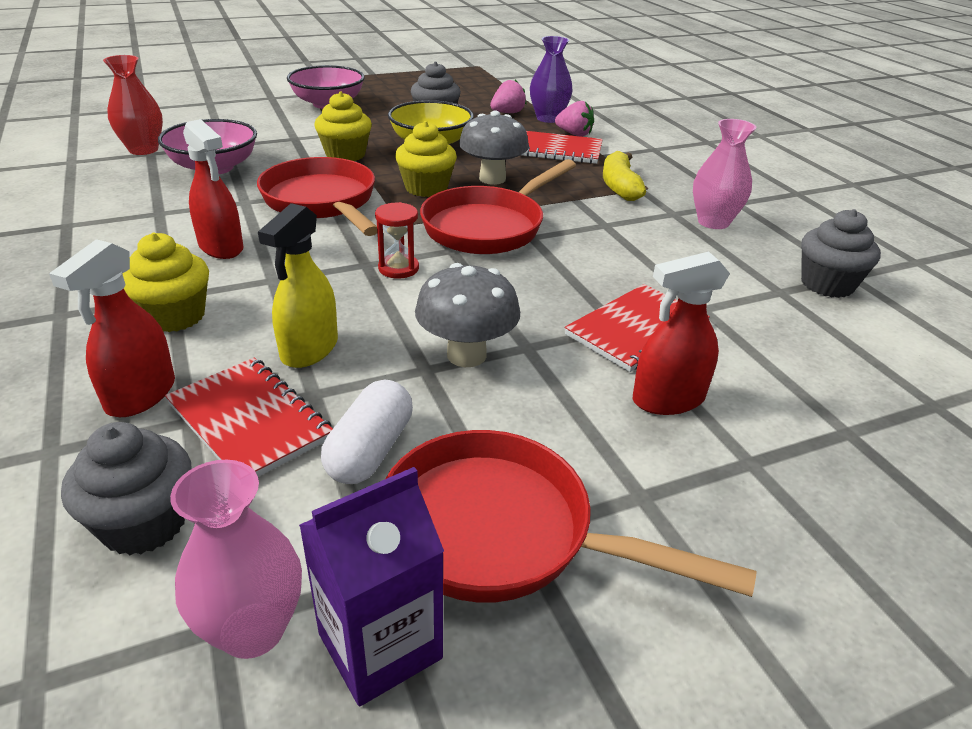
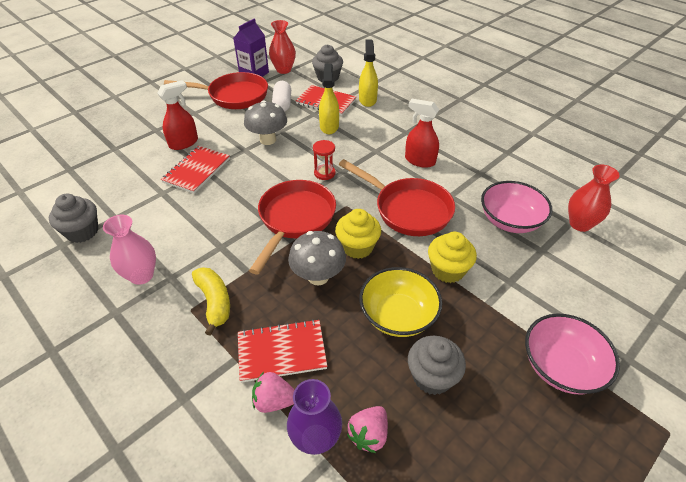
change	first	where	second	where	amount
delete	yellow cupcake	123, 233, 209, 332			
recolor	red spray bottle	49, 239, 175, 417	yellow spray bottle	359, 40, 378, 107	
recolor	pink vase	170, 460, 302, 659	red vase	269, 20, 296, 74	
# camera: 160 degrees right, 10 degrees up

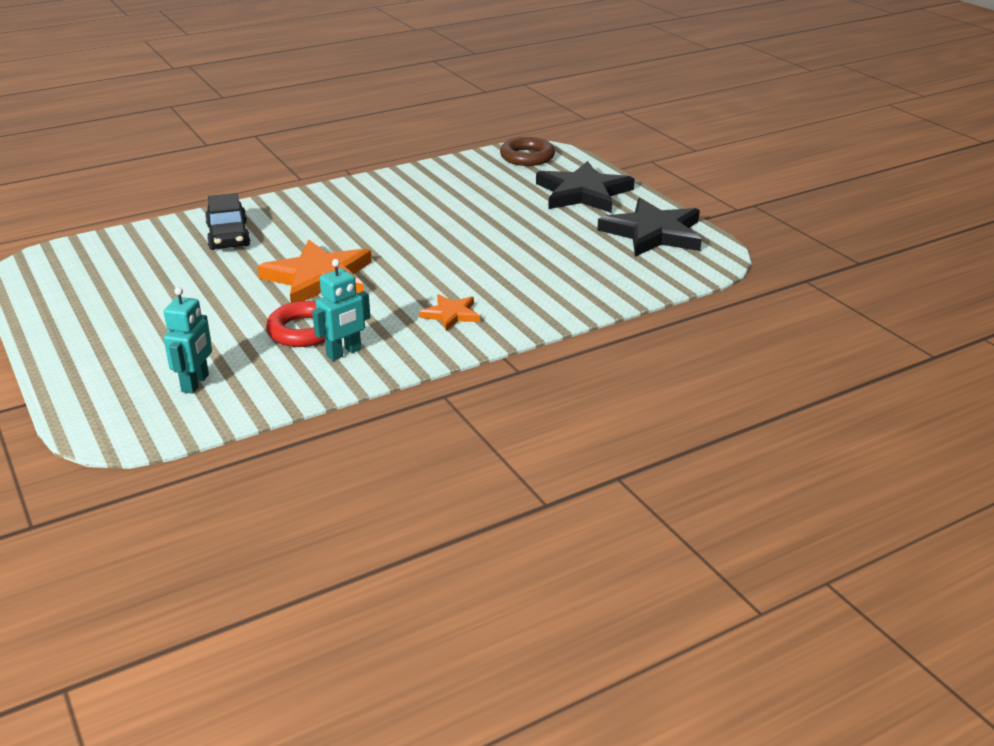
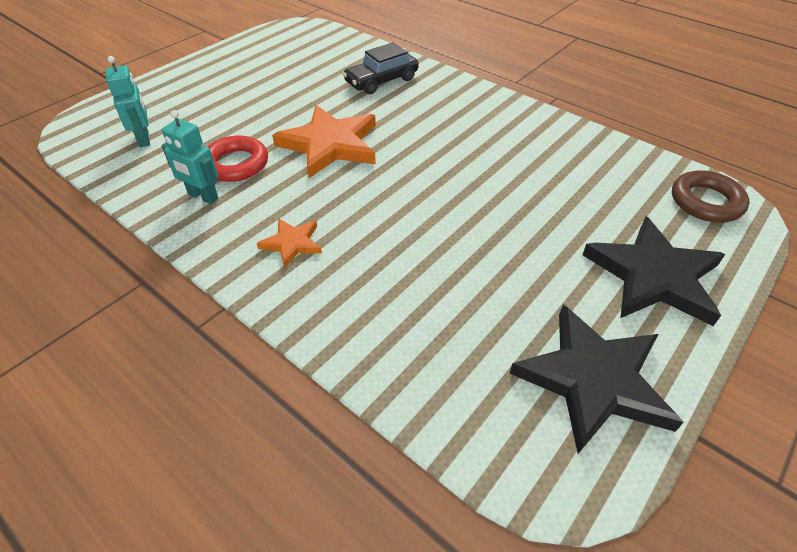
change	first	where	second	where	amount
rotate	turquoise robot	164, 287, 212, 394		105, 56, 150, 147	105 degrees counterclockwise
# camera: 70 degrees right, 15 degrees up

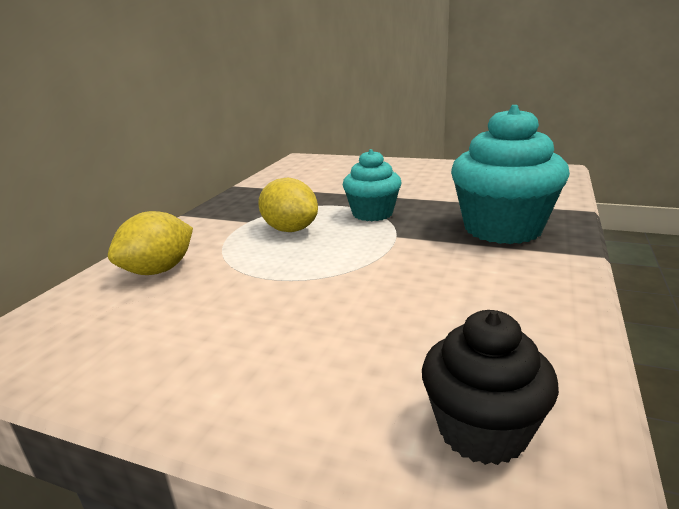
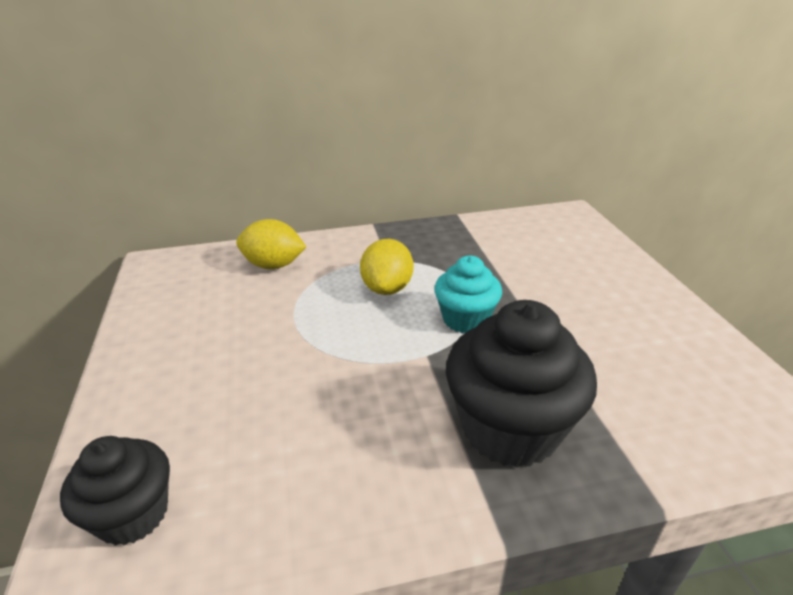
change	first	where	second	where	amount
recolor	turquoise cupcake	451, 105, 570, 244	black cupcake	446, 300, 597, 468	
# camera: 55 degrees right, 10 degrees up

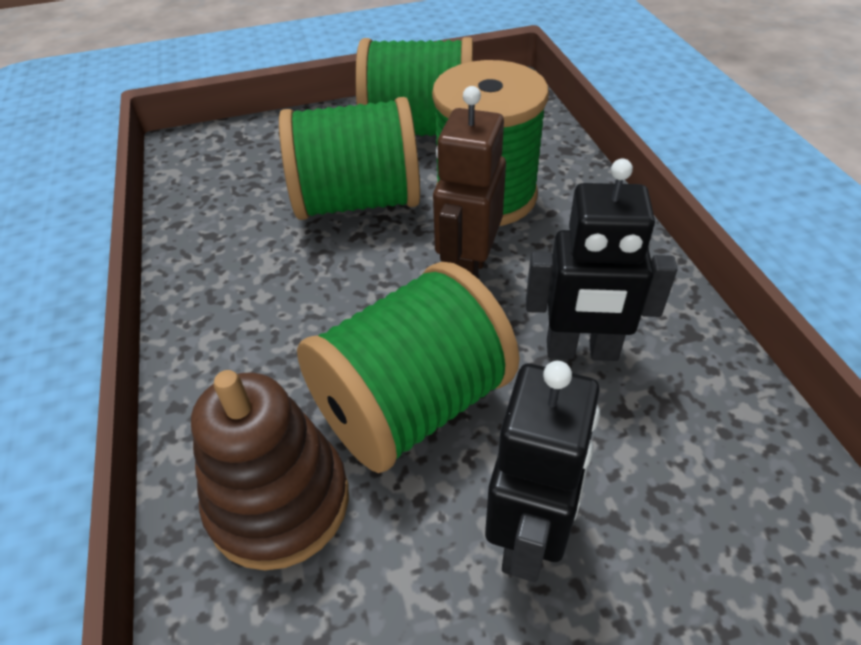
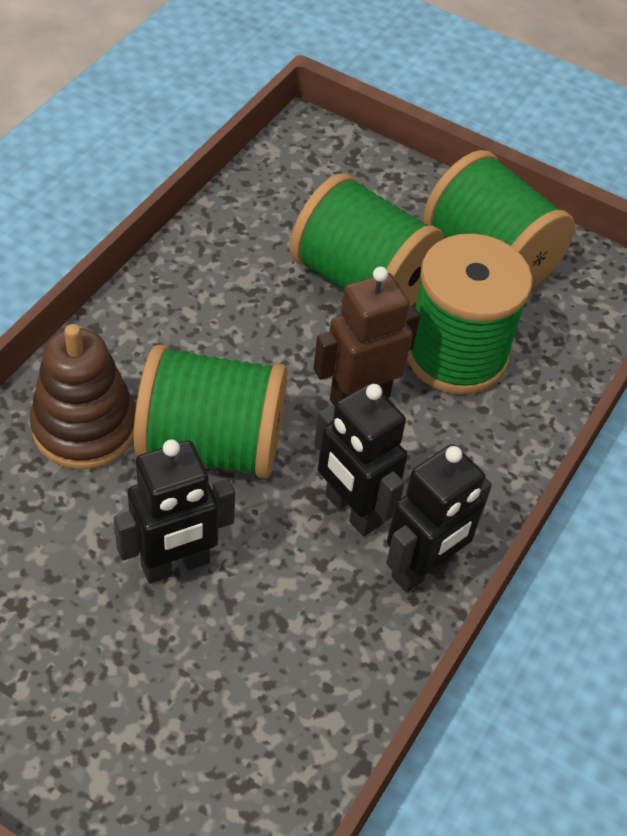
change	first	where	second	where	amount
insert			black robot	386, 444, 492, 592	
# camera: 40 degrees right, 5 degrees up

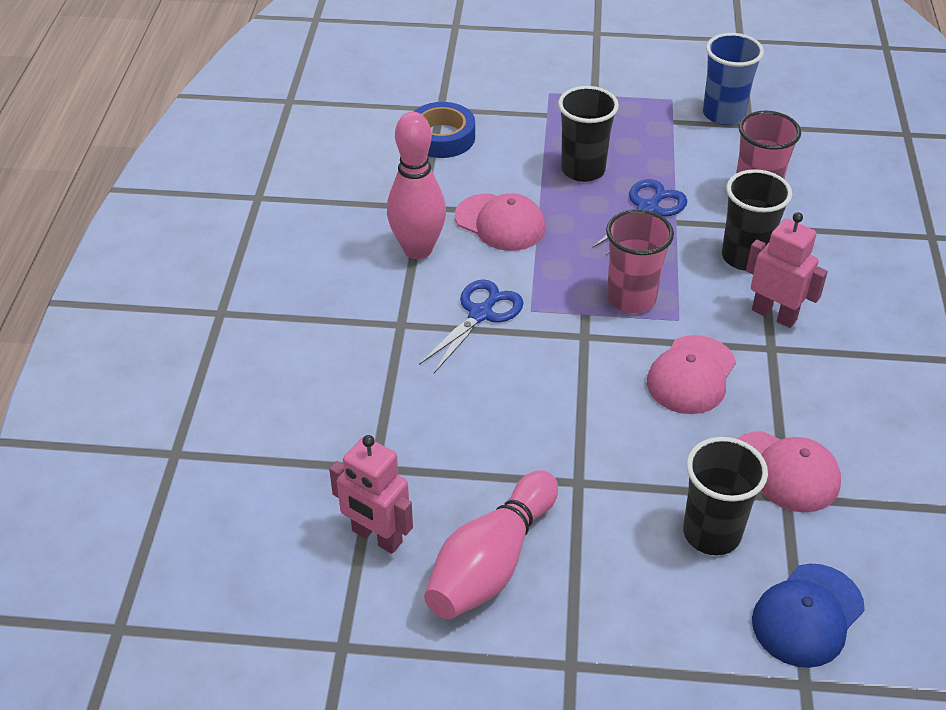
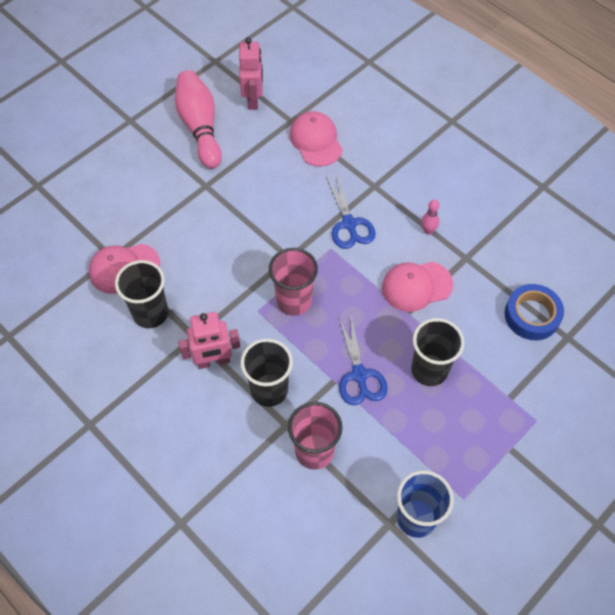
change	first	where	second	where	amount
resize	pink bowling pin	387, 112, 446, 259		421, 200, 439, 234	x0.43
move	pink cap	647, 335, 736, 414		290, 111, 343, 166	
rotate	pink robot	329, 435, 413, 554		239, 37, 263, 110	105 degrees clockwise
move	black cup	683, 437, 768, 555		115, 260, 168, 328	
delete	blue cap	752, 564, 865, 668			
# camera: 130 degrees right, 15 degrees up

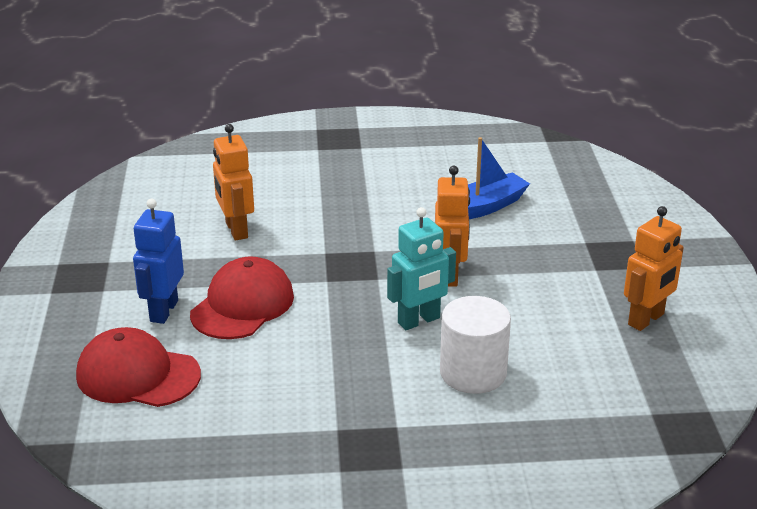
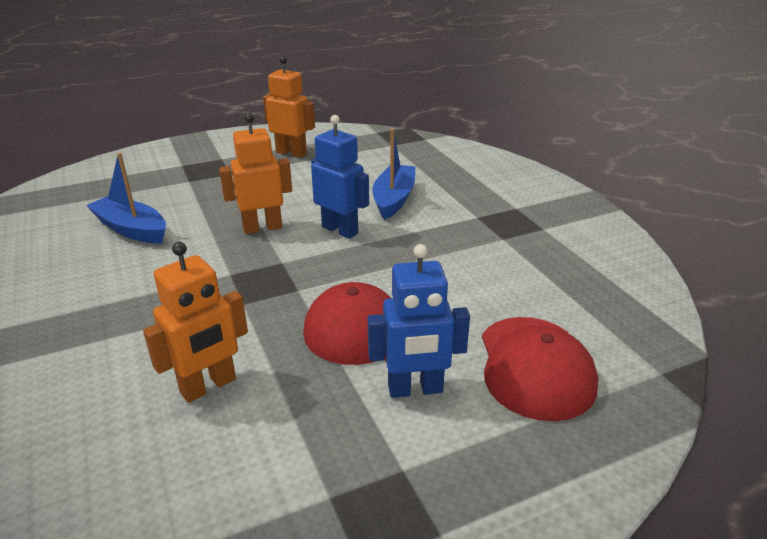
change	first	where	second	where	amount
recolor	turquoise robot	387, 207, 456, 330	blue robot	311, 115, 369, 239	
replace	white cylinder	440, 296, 511, 394	blue boat	372, 128, 416, 220	
# camera: 110 degrees left, 0 degrees up

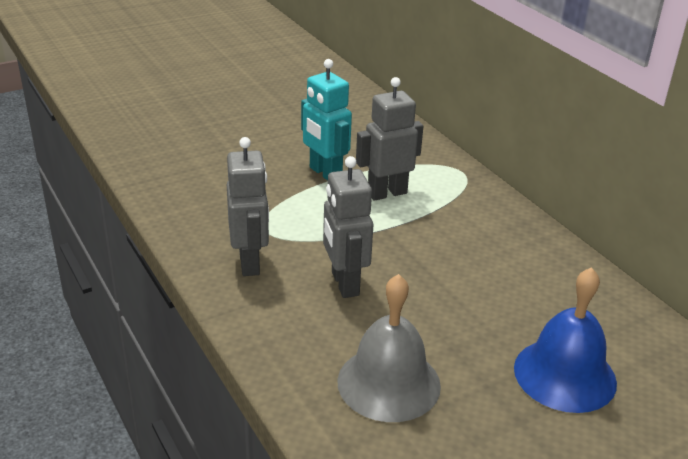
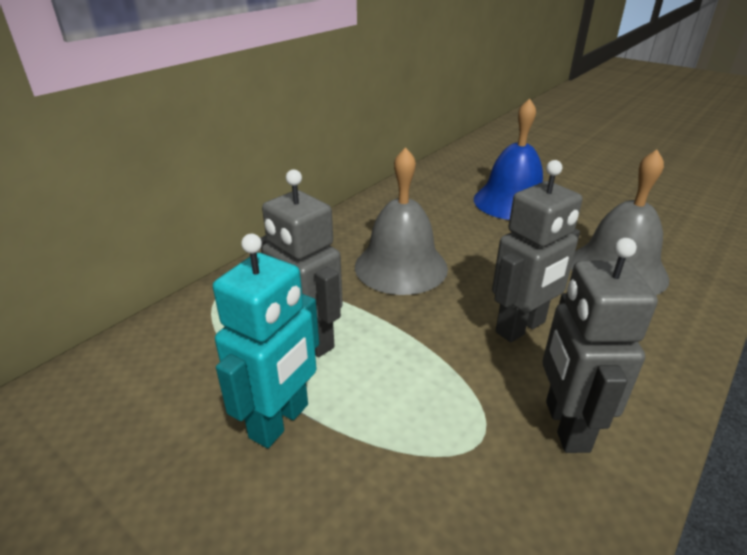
change	first	where	second	where	amount
rotate	grey robot	227, 137, 269, 276		543, 238, 658, 453	60 degrees counterclockwise
insert			grey bell	355, 147, 448, 295	
# camera: 110 degrees left, 0 degrees up

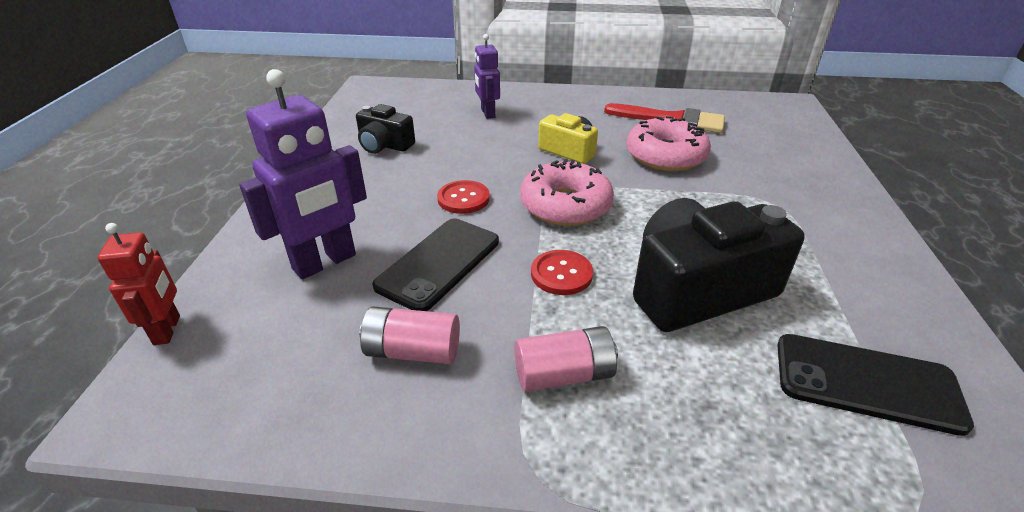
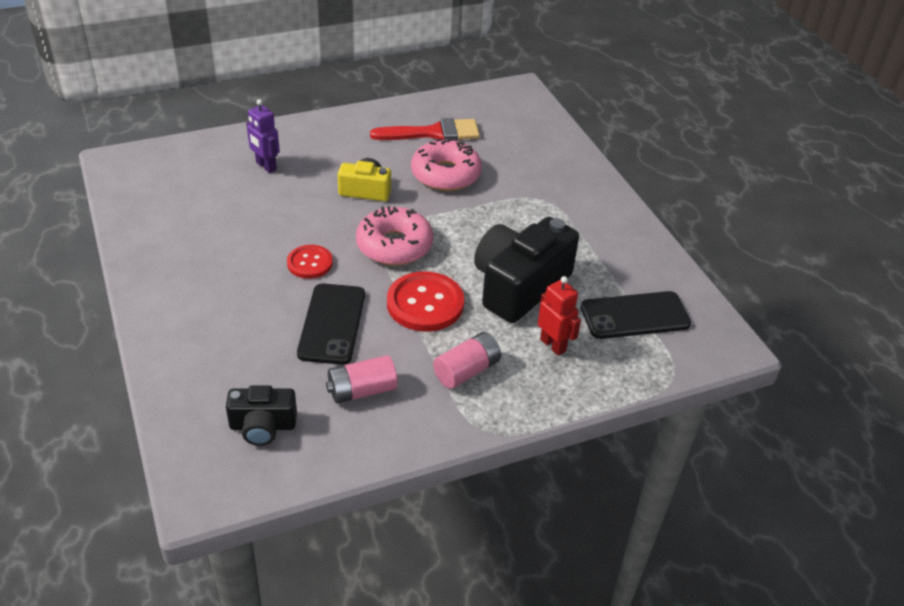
change	first	where	second	where	amount
delete	purple robot	239, 69, 367, 279			
move	black camera	356, 104, 415, 154		226, 385, 297, 446	
move	red robot	98, 223, 180, 345		538, 276, 581, 356	
resize	red button	531, 250, 593, 295		387, 272, 464, 331	x1.64
# camera: 30 degrees left, 5 degrees up

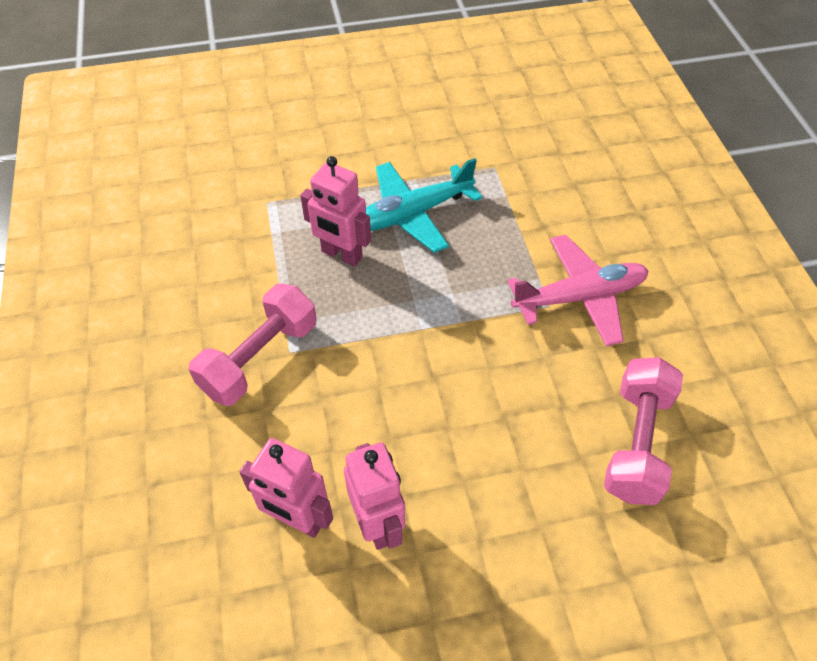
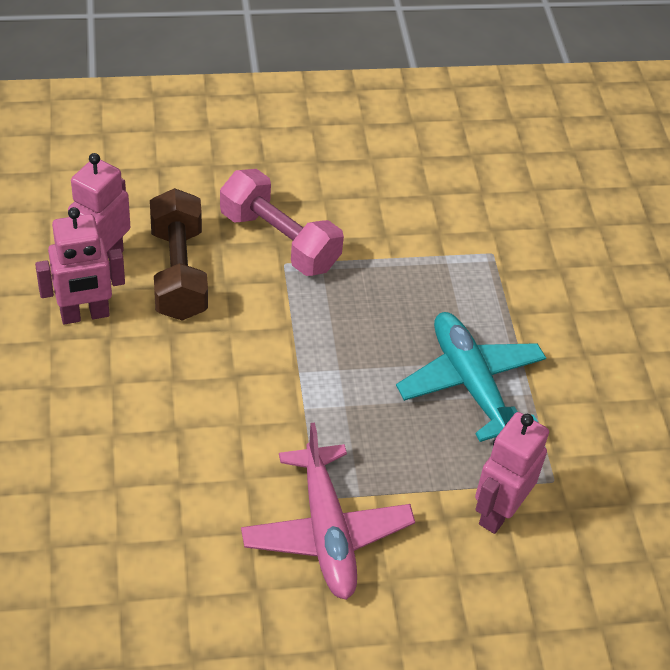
change	first	where	second	where	amount
move	pink robot	300, 156, 371, 267		475, 412, 549, 534	
delete	pink dumbbell	604, 357, 683, 505			
insert			brown dumbbell	150, 188, 208, 321	
# camera: 90 degrees right, 5 degrees down

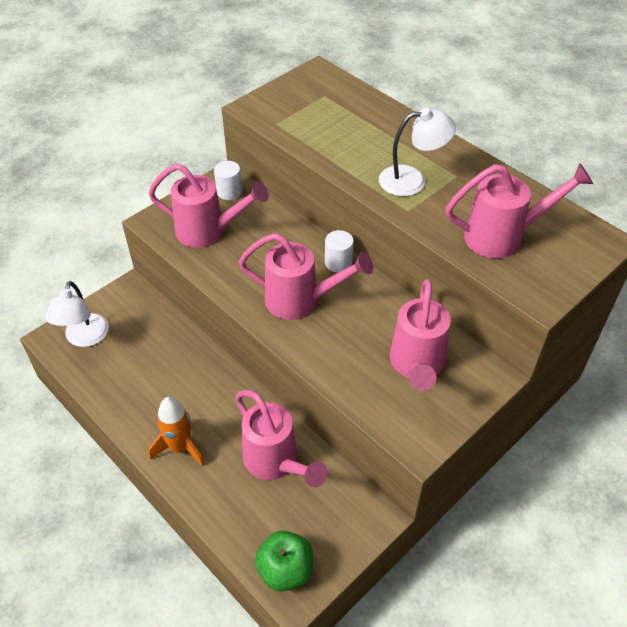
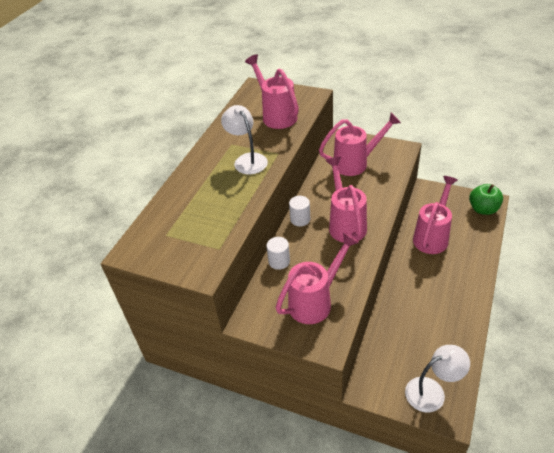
change	first	where	second	where	amount
move	white cylinder	214, 161, 242, 200		267, 237, 290, 270	
rotate	pink watering can	148, 164, 269, 248		275, 233, 359, 324	60 degrees clockwise
delete	orange rocket	149, 397, 205, 466			
# camera: 110 degrees left, 5 degrees down

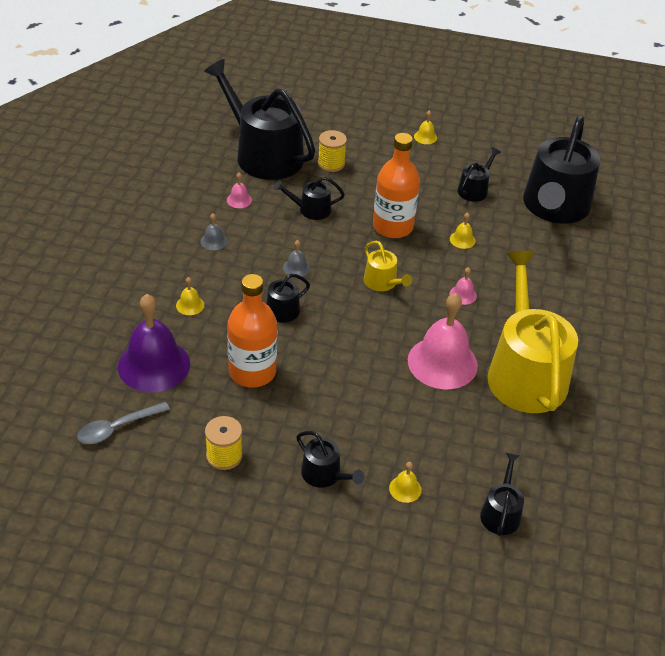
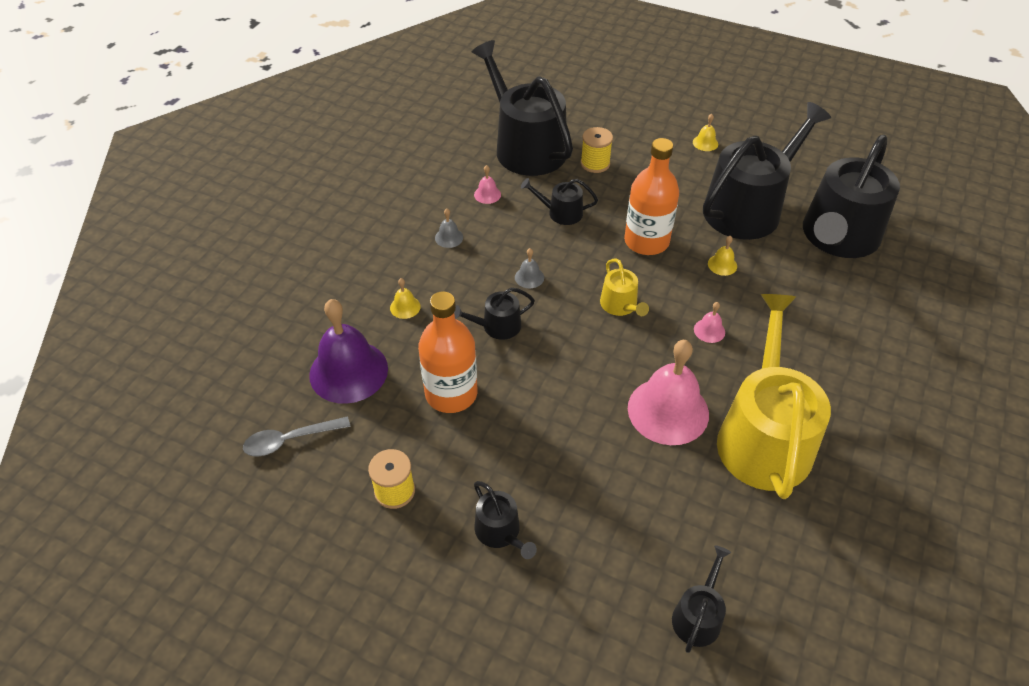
change	first	where	second	where	amount
resize	black watering can	458, 147, 501, 202		703, 102, 831, 240	x2.25
delete	yellow bell	389, 462, 422, 503			
# camera: 15 degrees right, 5 degrees up

